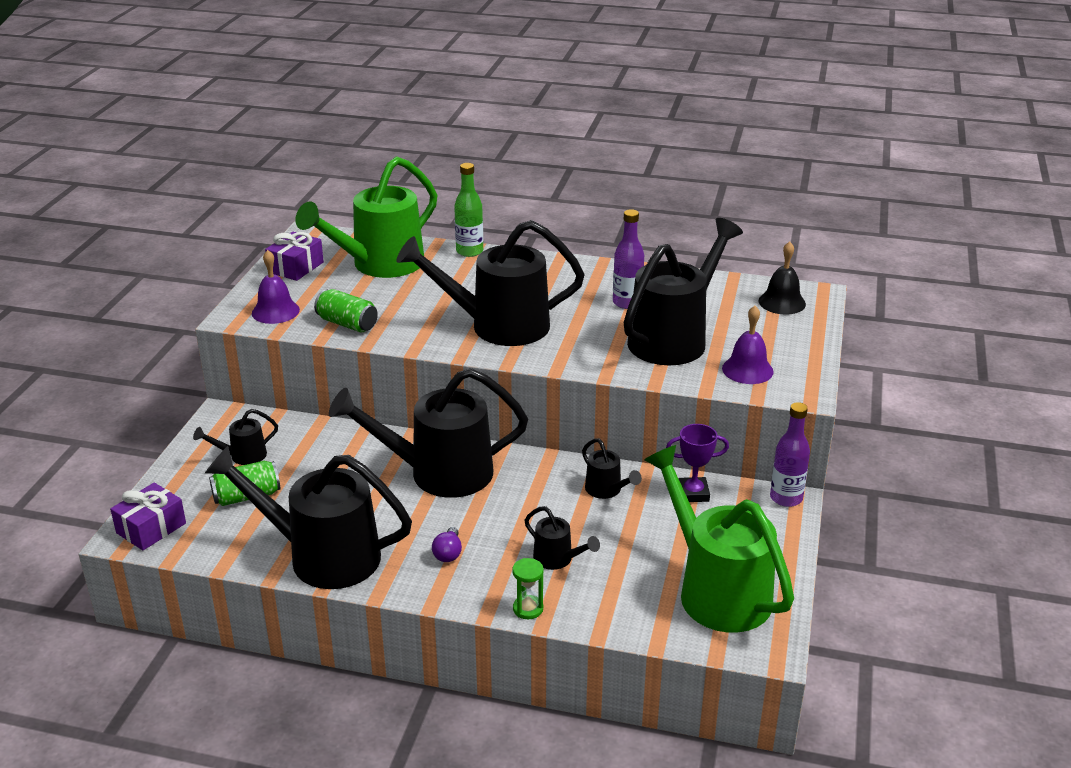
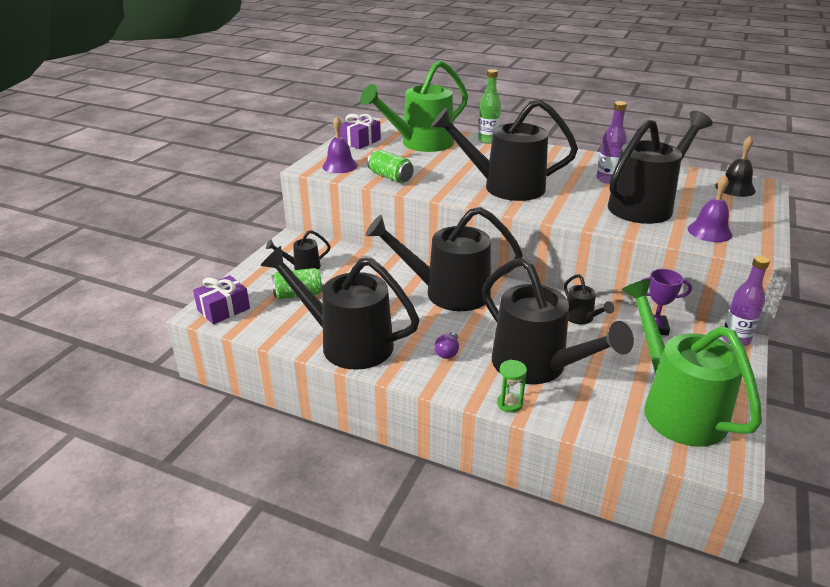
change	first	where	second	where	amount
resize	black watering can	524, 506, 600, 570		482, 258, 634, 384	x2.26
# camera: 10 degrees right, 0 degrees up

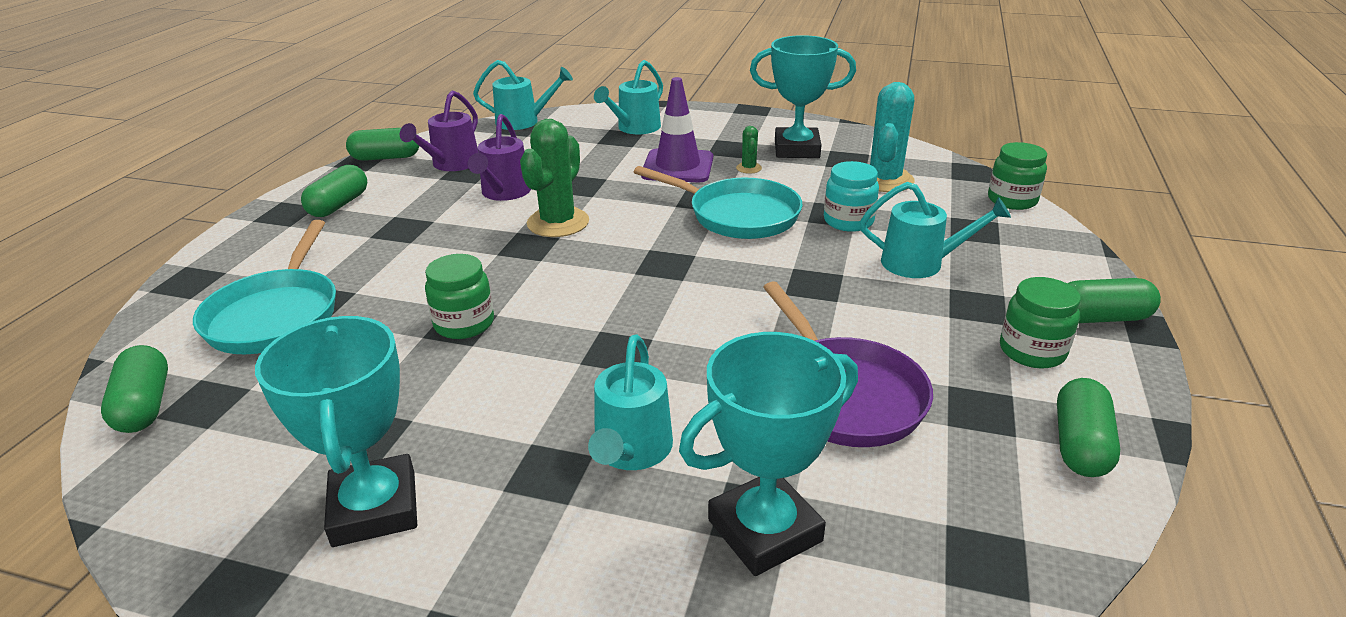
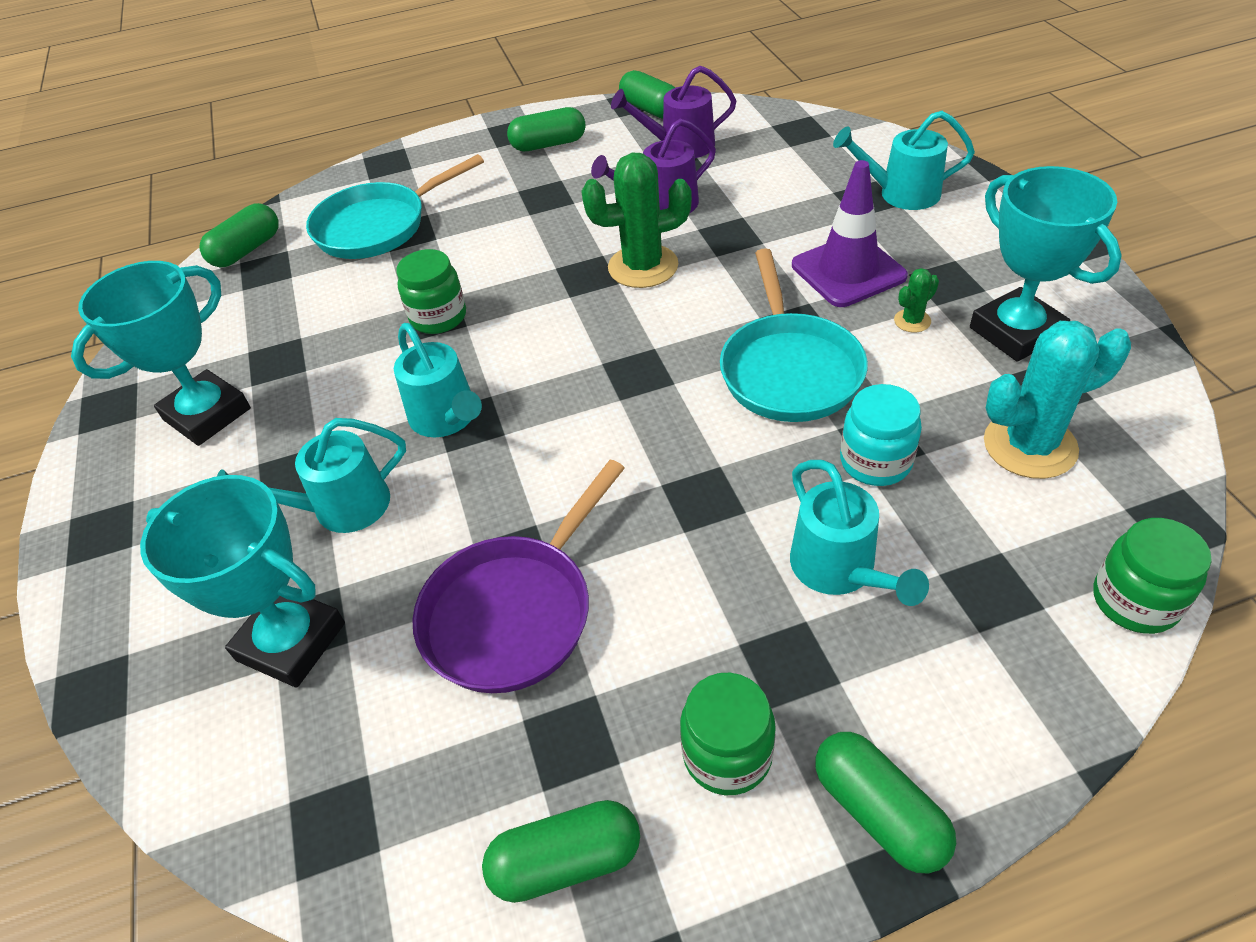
change	first	where	second	where	amount
move	turquoise watering can	473, 60, 573, 130		394, 323, 482, 437	
# camera: 60 degrees right, 15 degrees up

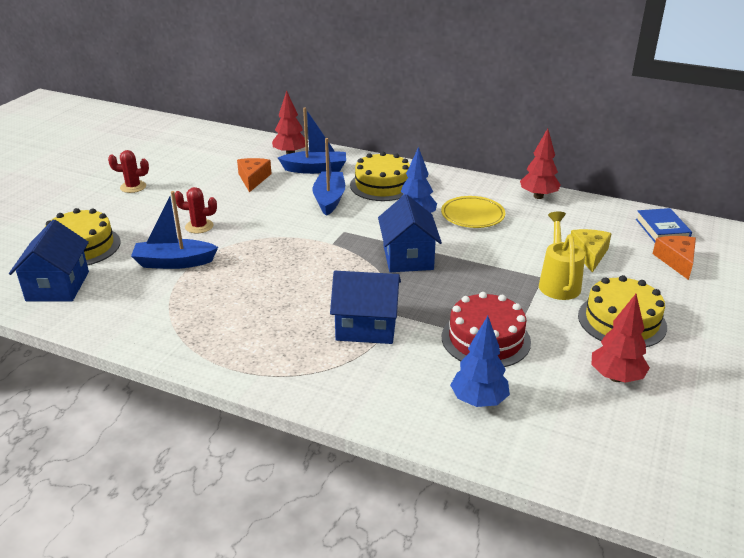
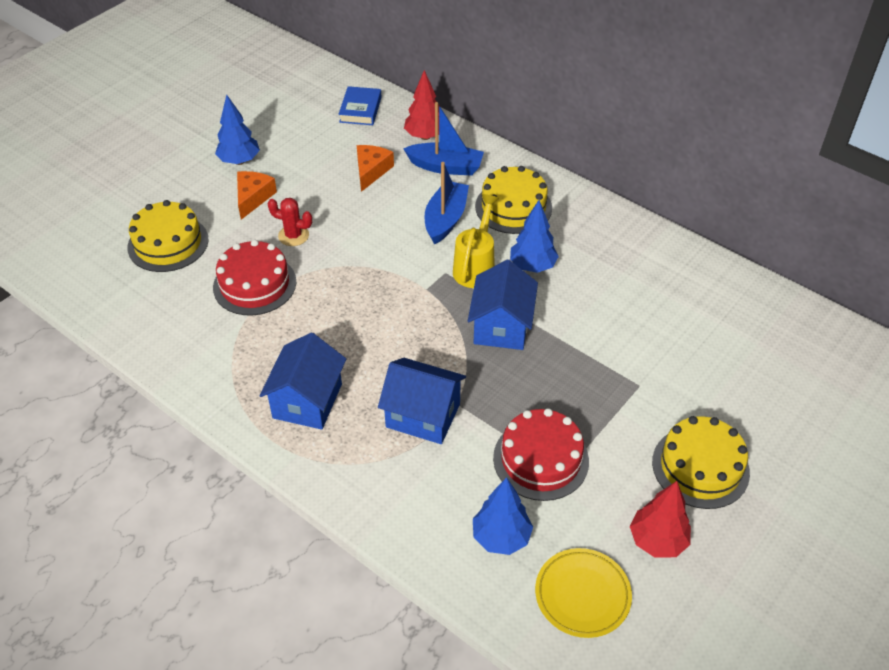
change	first	where	second	where	amount
delete	red tree	520, 128, 561, 199			
replace	red cactus	108, 150, 149, 193	blue tree	215, 95, 260, 165	
replace	blue boat	131, 191, 218, 269	red cake	213, 240, 296, 315	
move	yellow plate	441, 196, 505, 228		535, 548, 632, 638	
move	blue book	636, 208, 692, 242		339, 86, 381, 125	
move	yellow watering can	539, 211, 585, 300		453, 194, 499, 288	
move	blue house	9, 220, 89, 301		260, 333, 346, 430	
delete	yellow cheese	571, 229, 612, 273			
move	orange cheese	653, 236, 696, 280		237, 171, 277, 220	
# camera: 15 degrees right, 15 degrees up

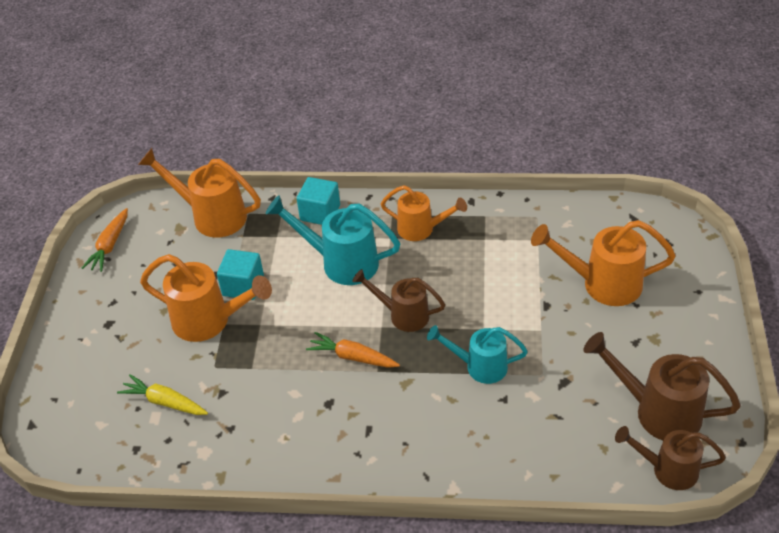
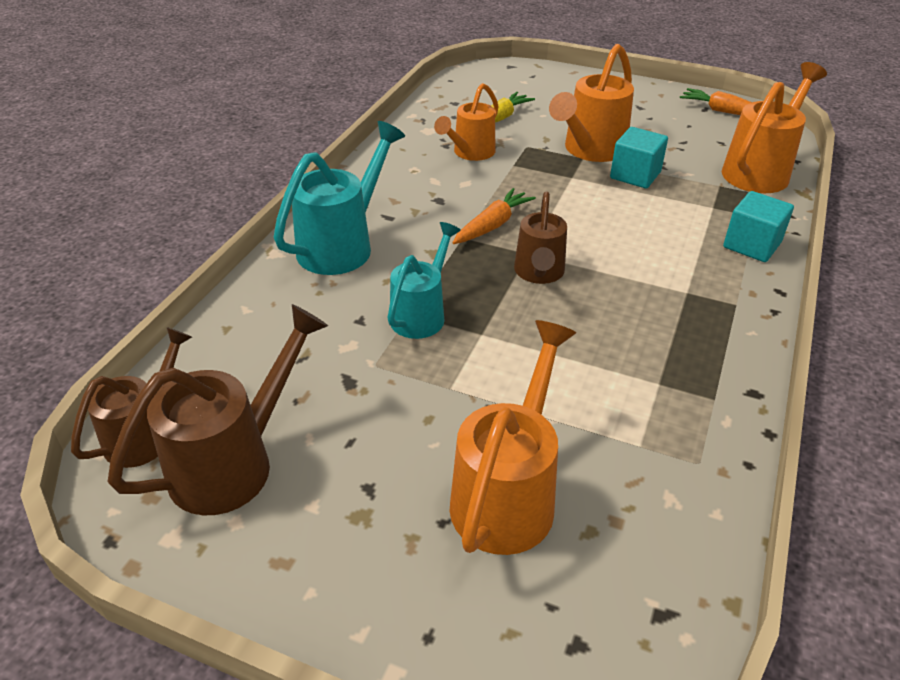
change	first	where	second	where	amount
move	orange watering can	381, 185, 467, 241		434, 83, 499, 161	
move	turquoise watering can	266, 195, 401, 285		274, 121, 405, 275	
rotate	brown watering can	352, 269, 445, 332		514, 192, 567, 284	150 degrees clockwise
# camera: 105 degrees right, 5 degrees down

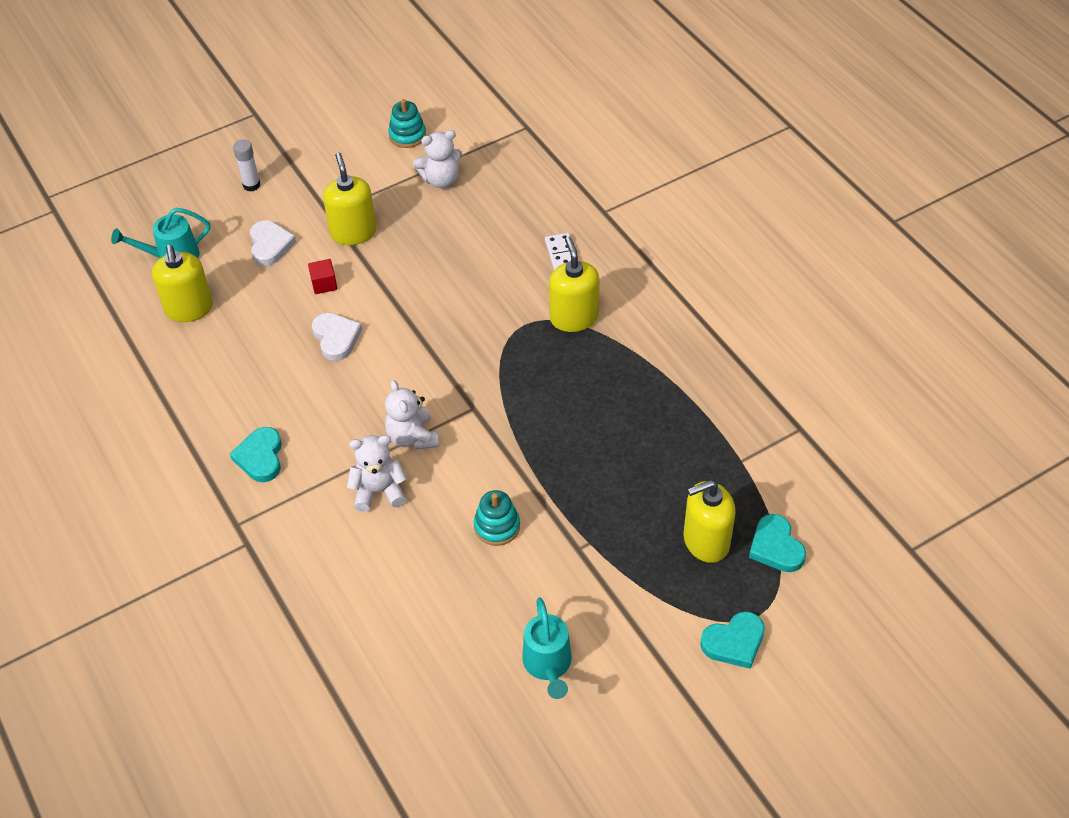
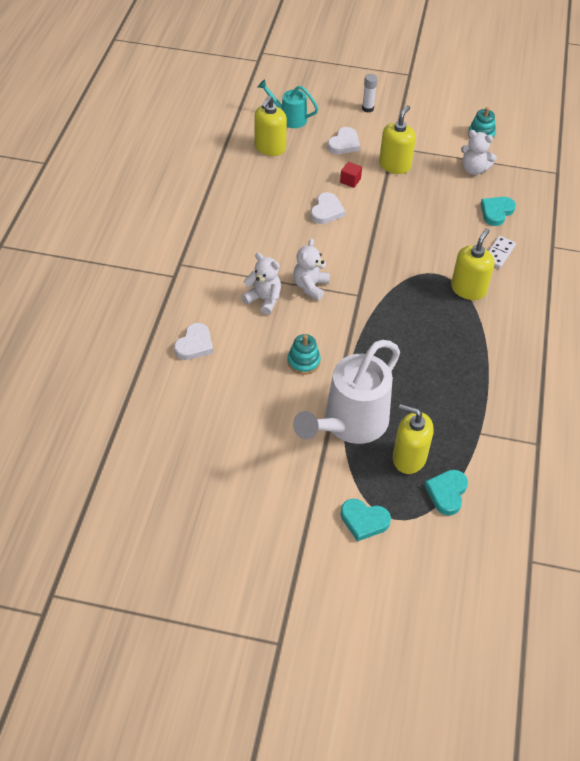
change	first	where	second	where	amount
move	turquoise heart	230, 427, 282, 482		481, 197, 516, 226	
delete	turquoise watering can	522, 598, 572, 699			
insert			white heart	174, 323, 213, 360	
insert			white watering can	293, 340, 400, 444	
# camera: 40 degrees right, 0 degrees up

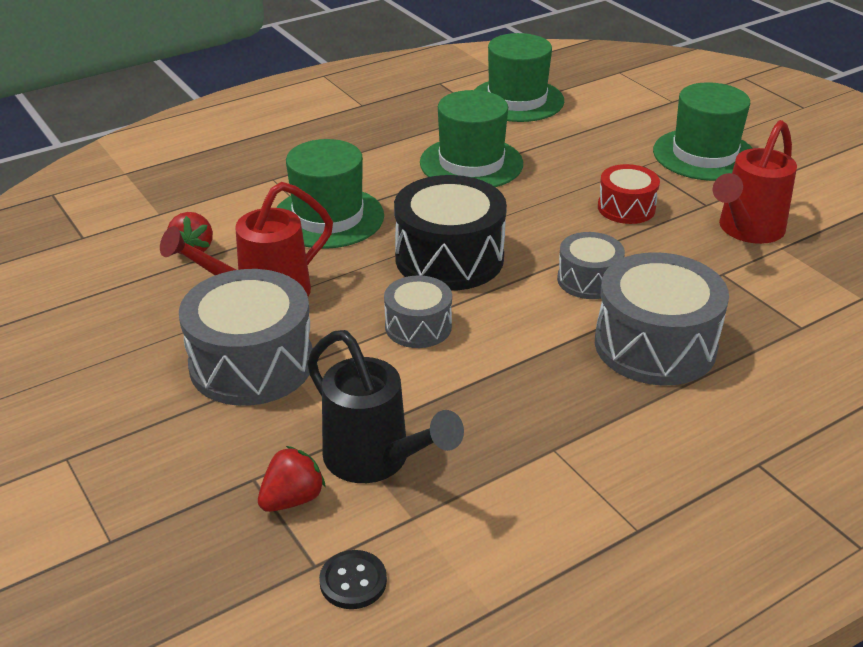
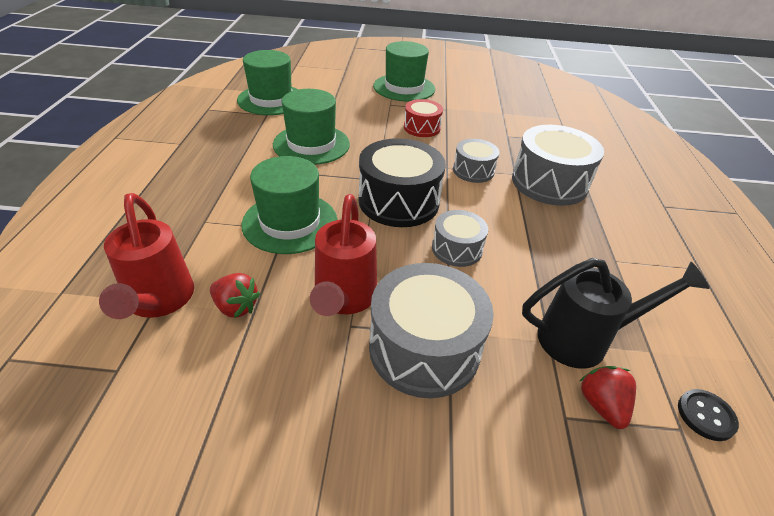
change	first	where	second	where	amount
move	red watering can	713, 120, 797, 244		99, 193, 194, 319	
# camera: 55 degrees left, 5 degrees up

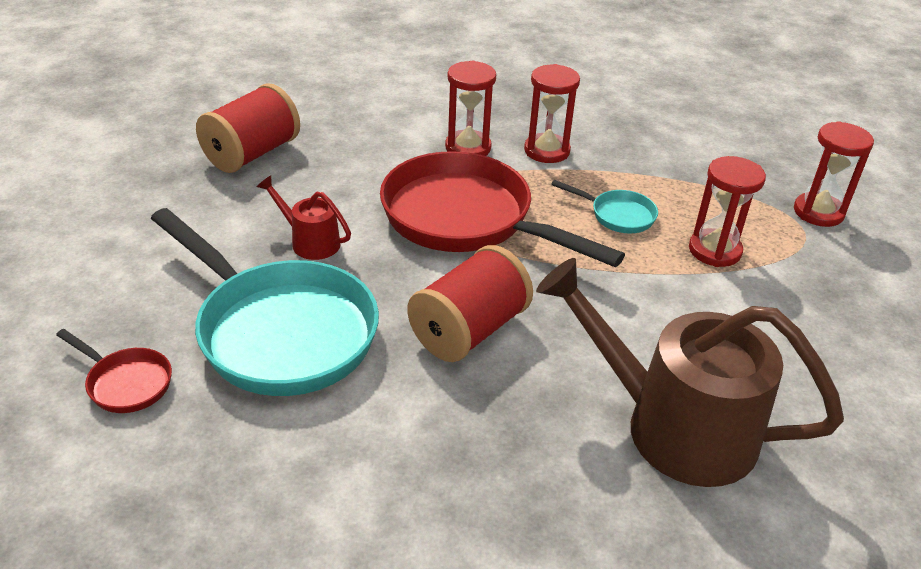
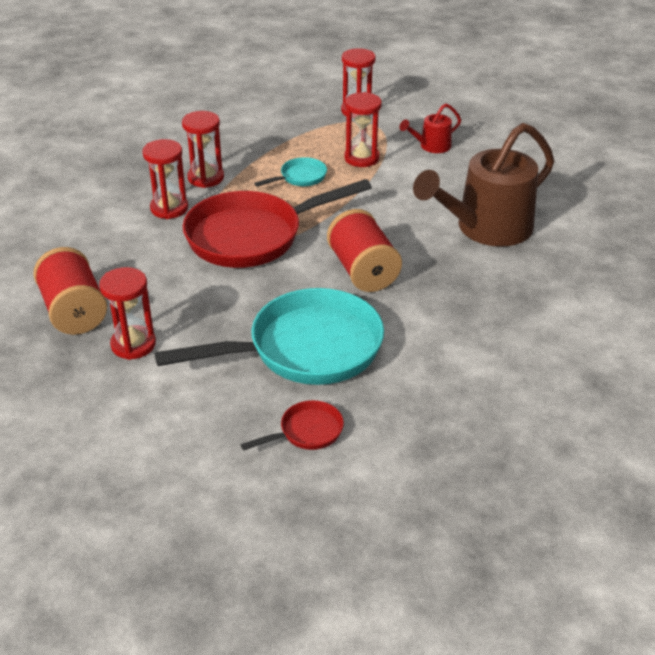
change	first	where	second	where	amount
move	red watering can	257, 175, 351, 260		400, 103, 461, 153	
insert			red hourglass	99, 267, 156, 360	
# camera: 60 degrees left, 0 degrees up

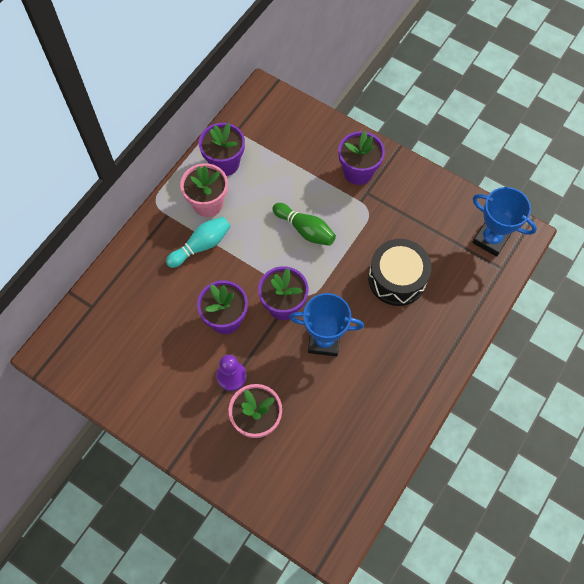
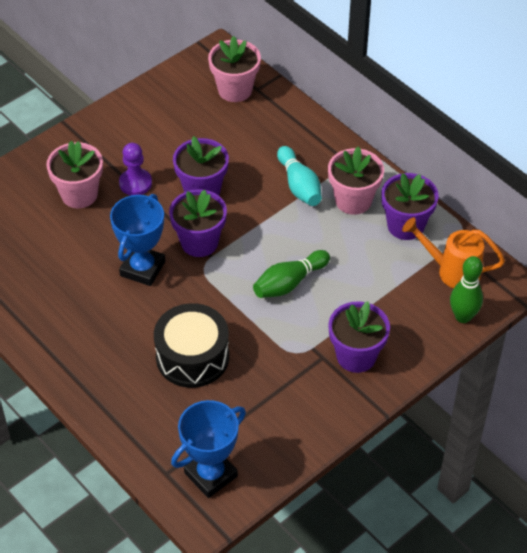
change	first	where	second	where	amount
insert			pink flower pot	208, 36, 261, 102	
insert			orange watering can	402, 217, 505, 288	
insert			green bowling pin	450, 256, 483, 323	
# camera: 105 degrees right, 15 degrees down

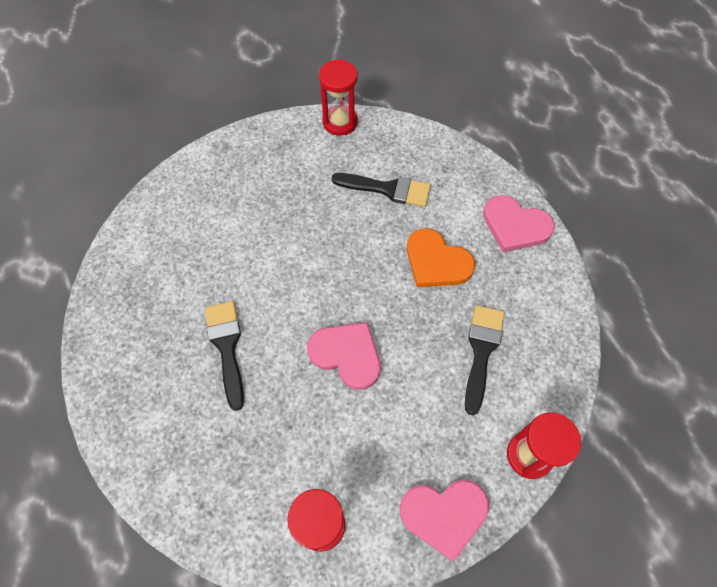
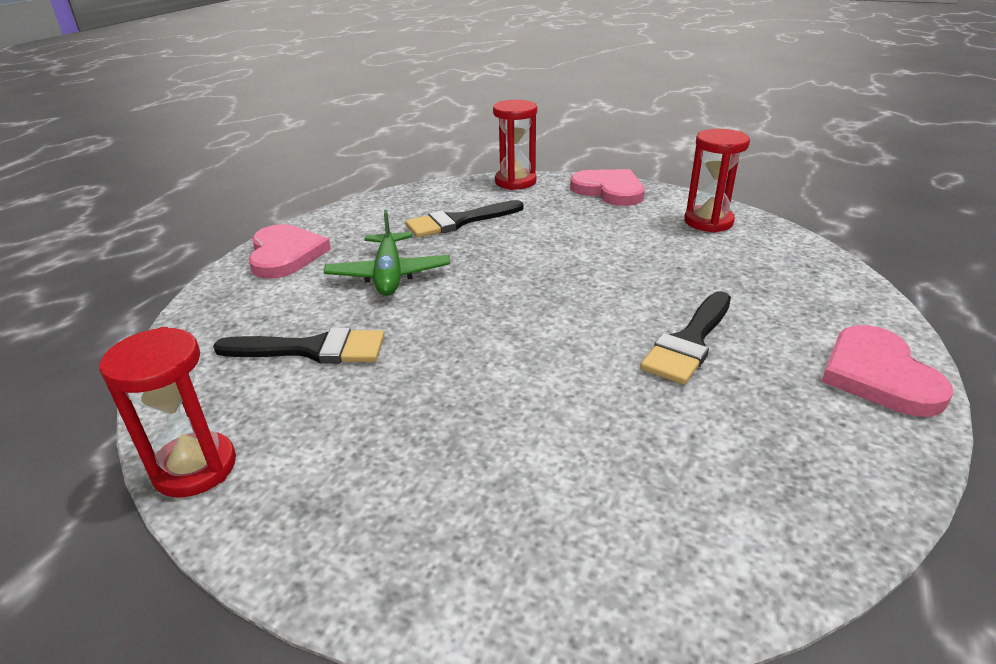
change	first	where	second	where	amount
rotate	black brush	331, 173, 431, 207		213, 328, 384, 364	120 degrees clockwise
replace	orange heart	407, 228, 475, 287	green plane	324, 210, 450, 296	
move	pink heart	307, 322, 381, 390		821, 325, 953, 417	
# camera: 130 degrees left, 30 degrees down

